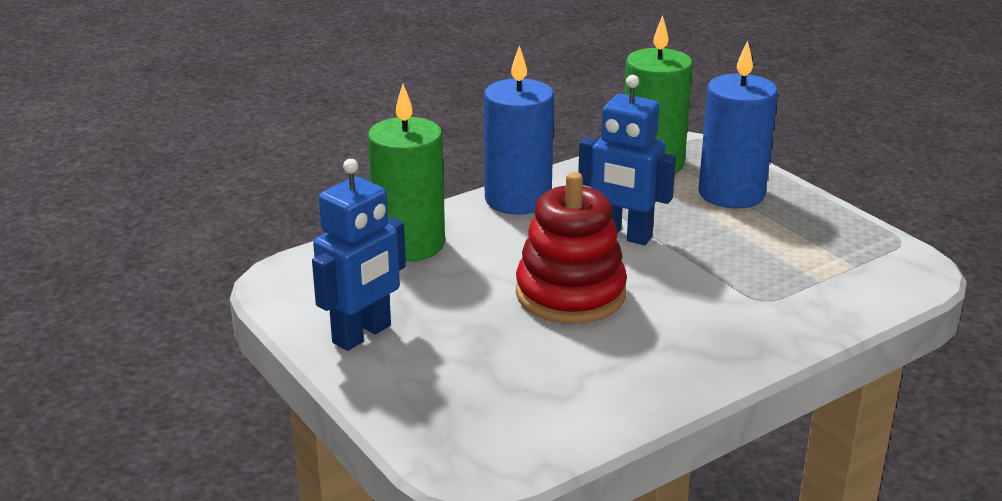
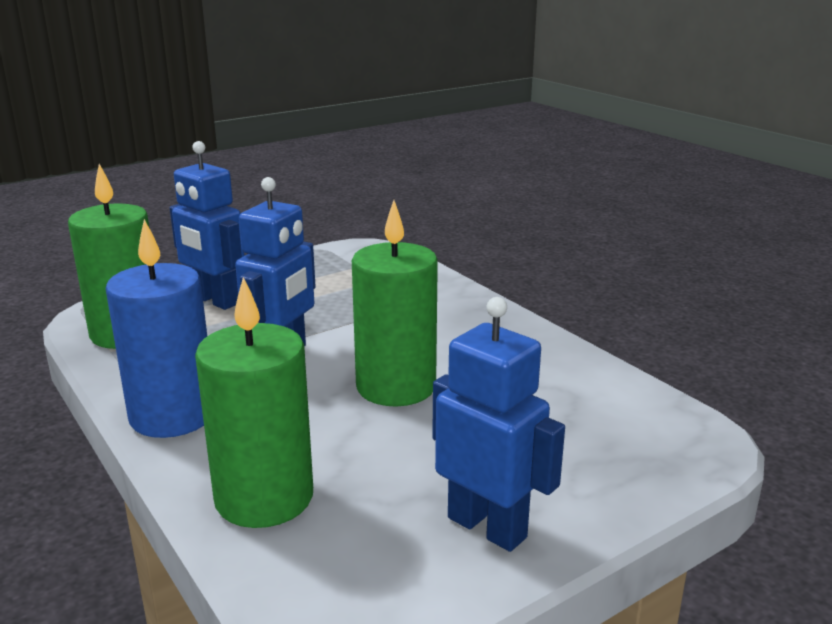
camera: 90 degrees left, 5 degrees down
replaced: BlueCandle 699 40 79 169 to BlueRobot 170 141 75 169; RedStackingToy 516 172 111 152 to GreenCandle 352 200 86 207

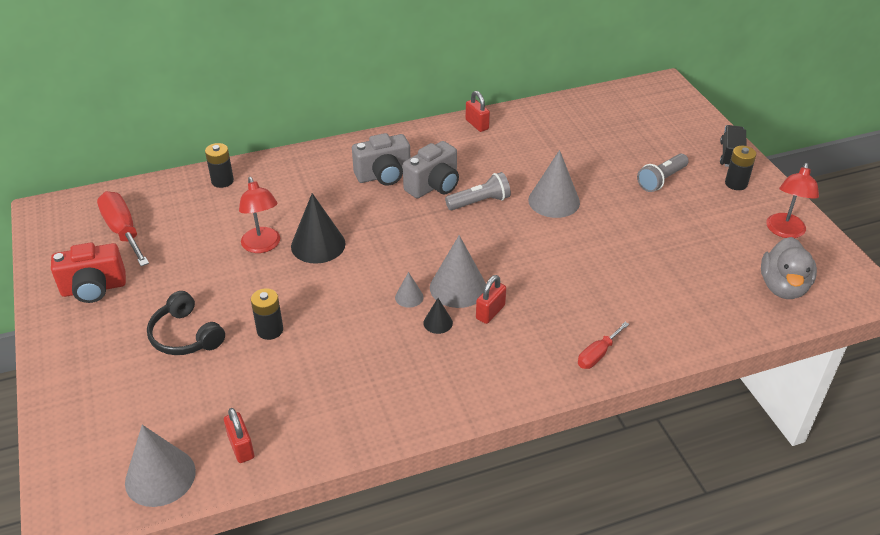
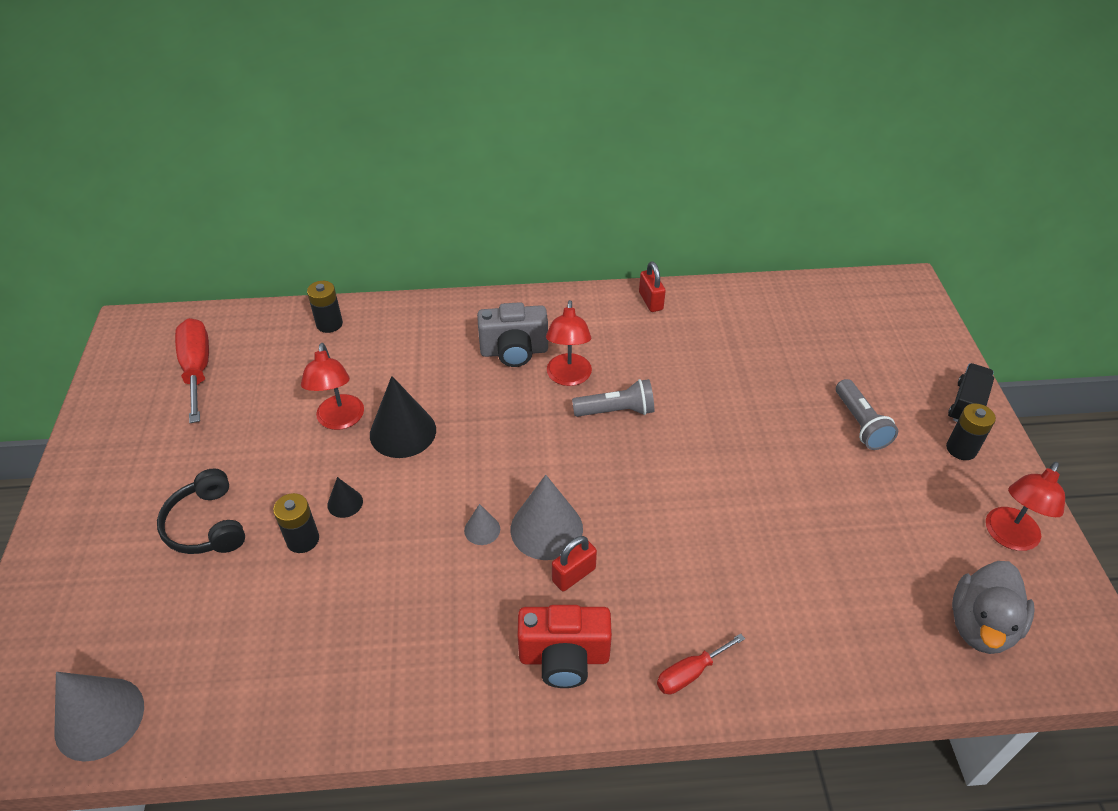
camera: 15 degrees right, 5 degrees up
removed: GreyCone 528 150 52 68; RedPadlock 224 408 30 55
moved: RedCamera 51 243 75 60 to 517 605 95 83; BlackCone 423 298 30 36 to 327 477 36 41
replaced: GreyCamera 403 141 56 57 to RedLamp 546 300 46 86
turned: GreyFlashlight 637 154 52 38 = 836 379 62 71 75 degrees counterclockwise

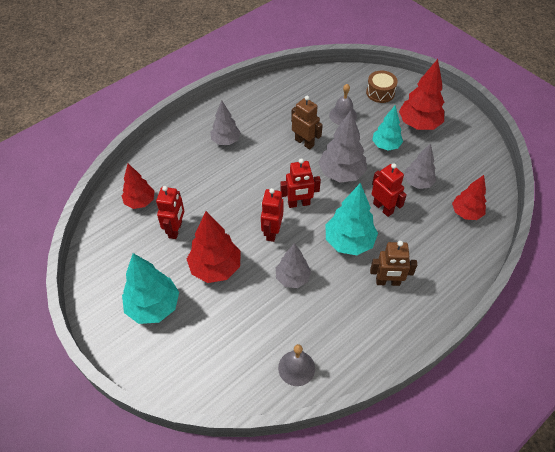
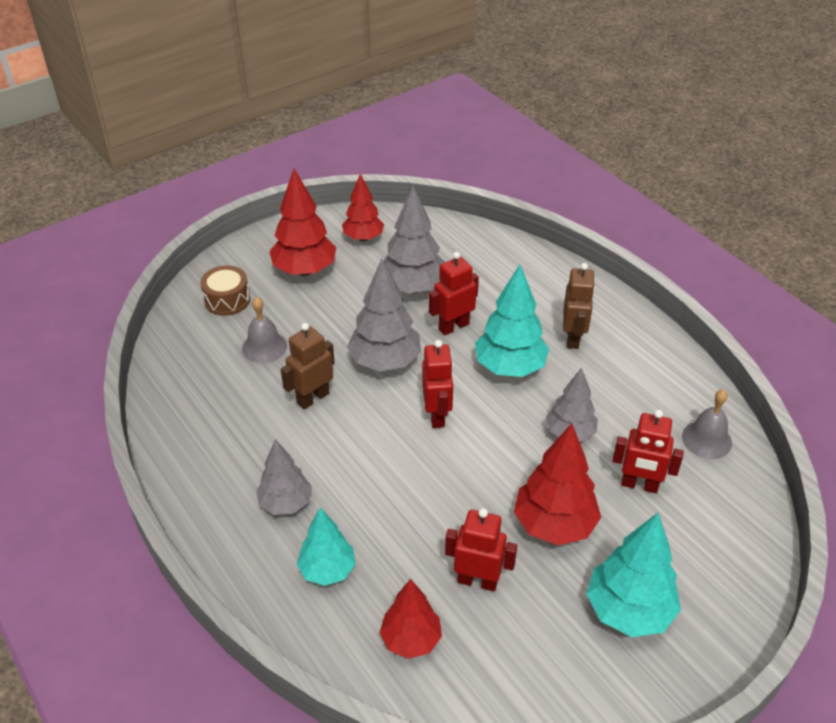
camera: 85 degrees left, 10 degrees down
moved: TurquoiseTree 372 106 31 45 to 297 508 59 78; RedTree 452 175 34 45 to 342 174 42 67; RedRobot 261 188 23 54 to 612 410 72 83
resized: GreyTree 404 143 32 46 = 384 186 61 107 x1.52

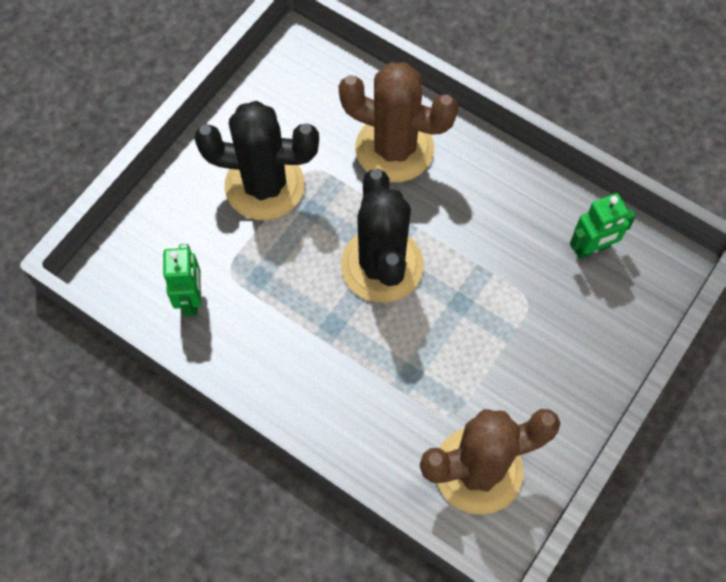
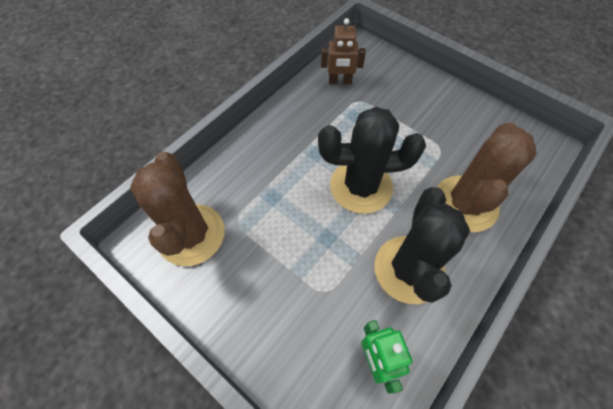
camera: 95 degrees right, 5 degrees down
moved: BlackCactus 194 101 125 119 to 374 187 96 117
recoloured: GreenRobot 163 244 38 72 to BrownRobot 321 18 45 66

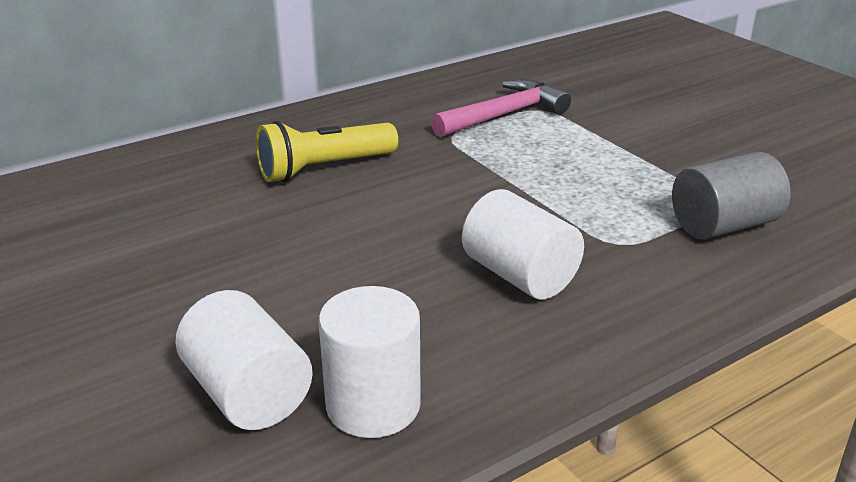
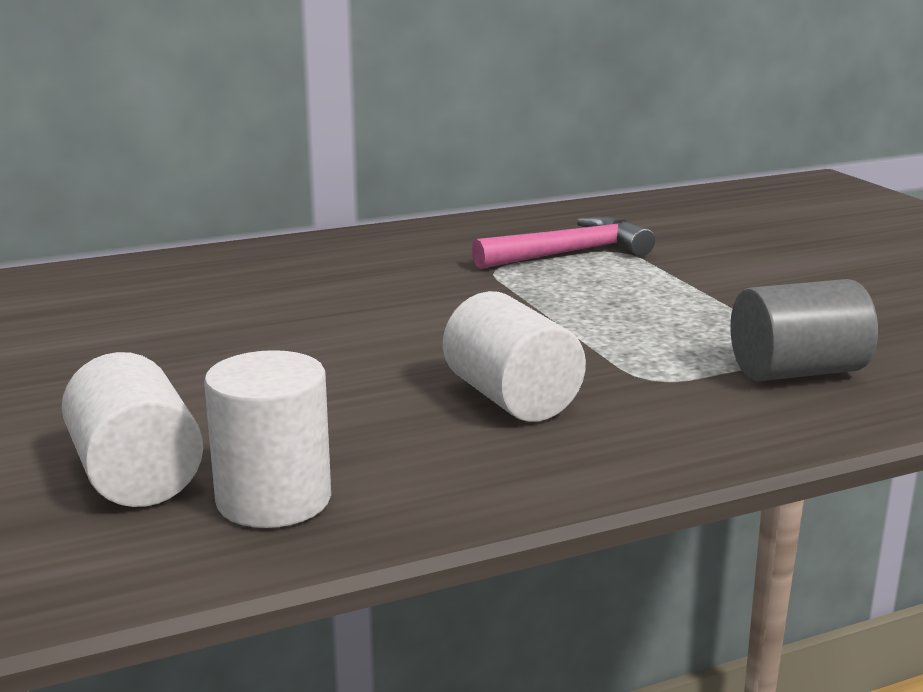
camera: 10 degrees right, 10 degrees down
removed: YellowFlashlight 255 121 143 61

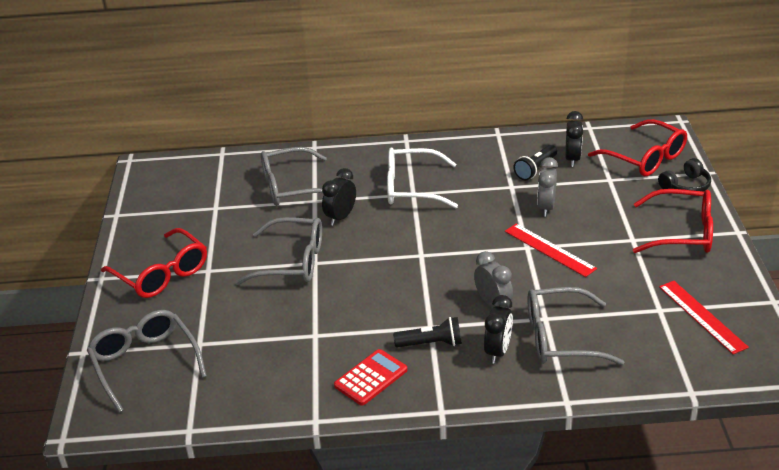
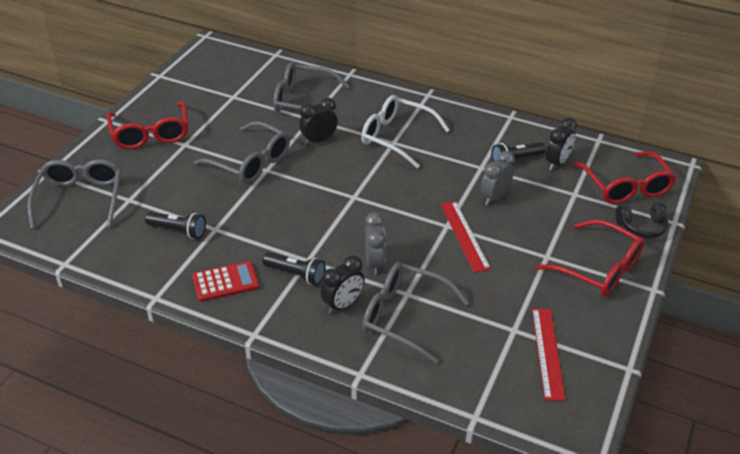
camera: 25 degrees right, 5 degrees up
added: BlackFlashlight 145 212 61 27

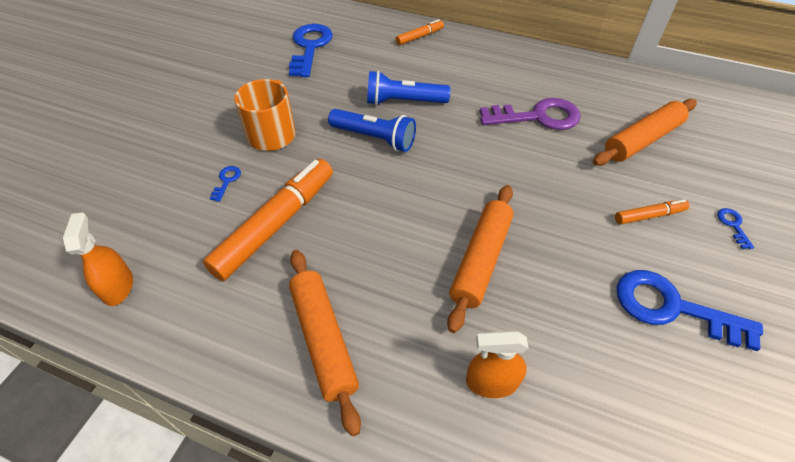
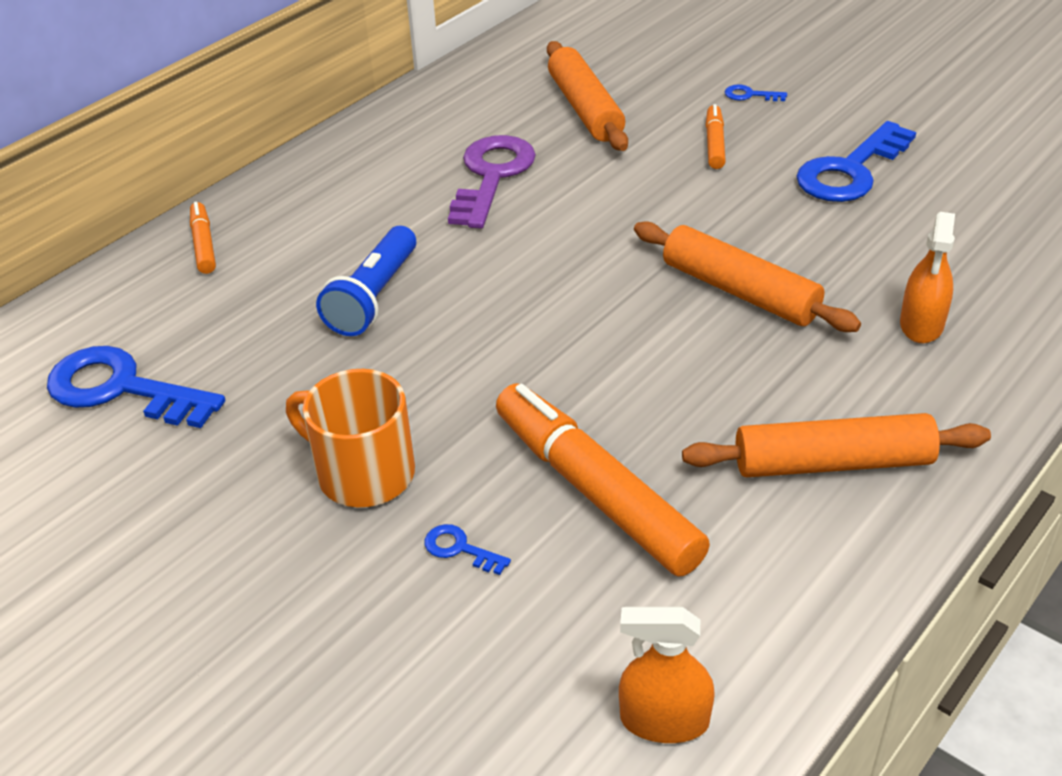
camera: 70 degrees left, 10 degrees down
removed: BlueFlashlight 328 109 88 43

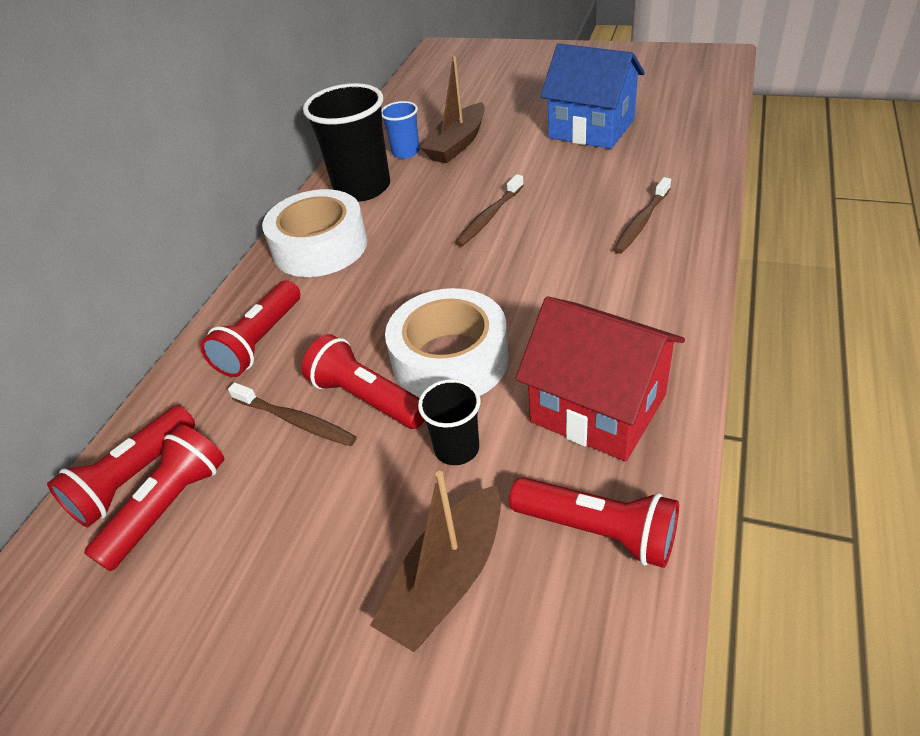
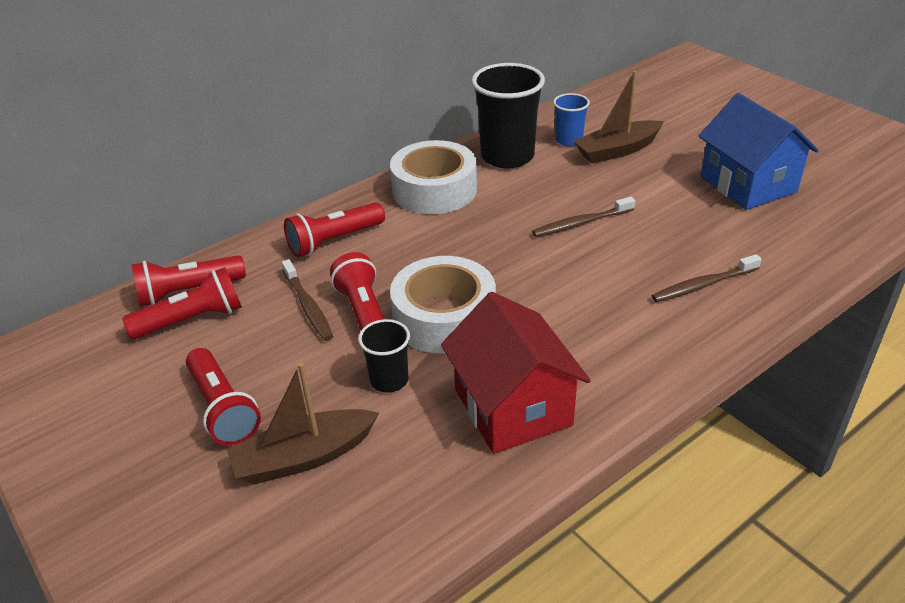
camera: 30 degrees right, 5 degrees down
moved: RedFlashlight 509 477 170 91 to 186 348 75 97

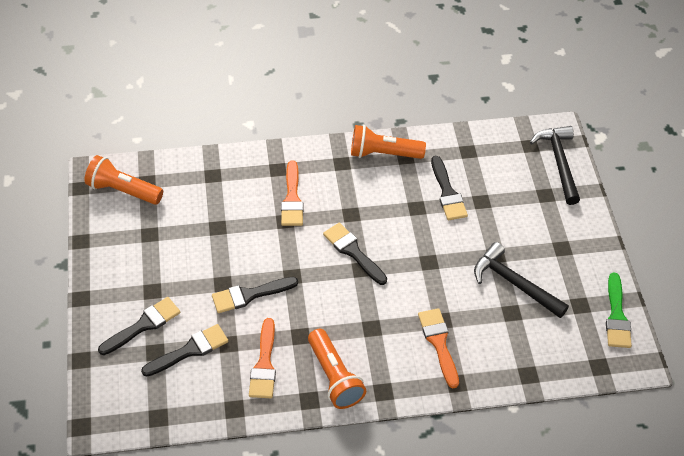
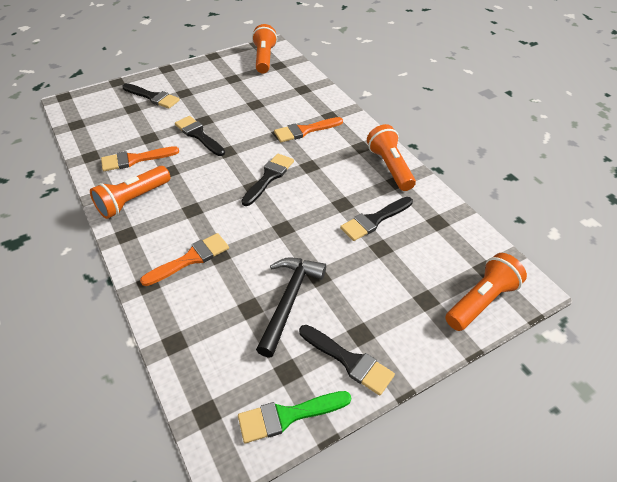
camera: 70 degrees right, 5 degrees down
moved: BlackBrush 141 324 87 53 to 299 325 96 71
replaced: BlackHammer 530 126 50 79 to OrangeFlashlight 445 253 82 78

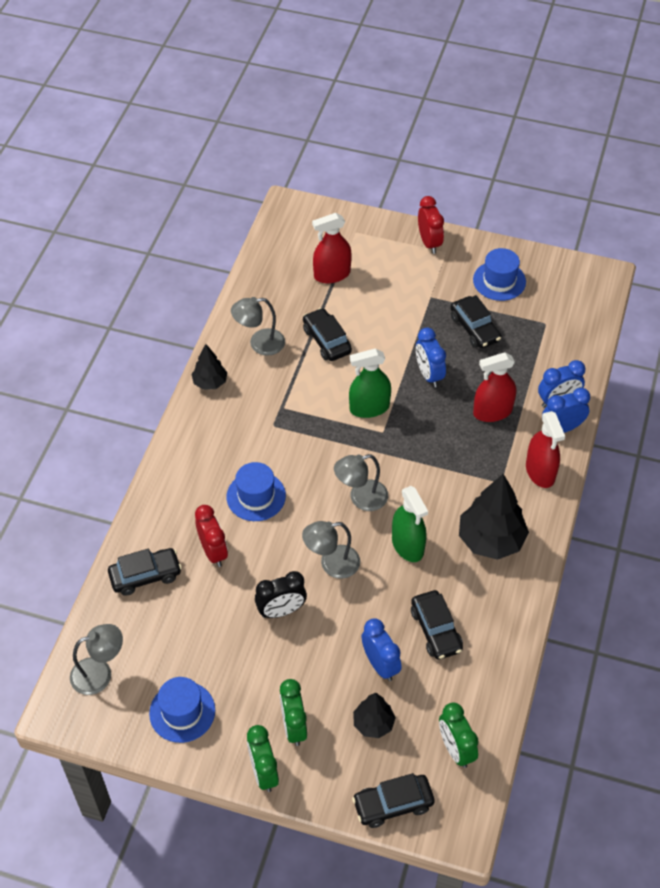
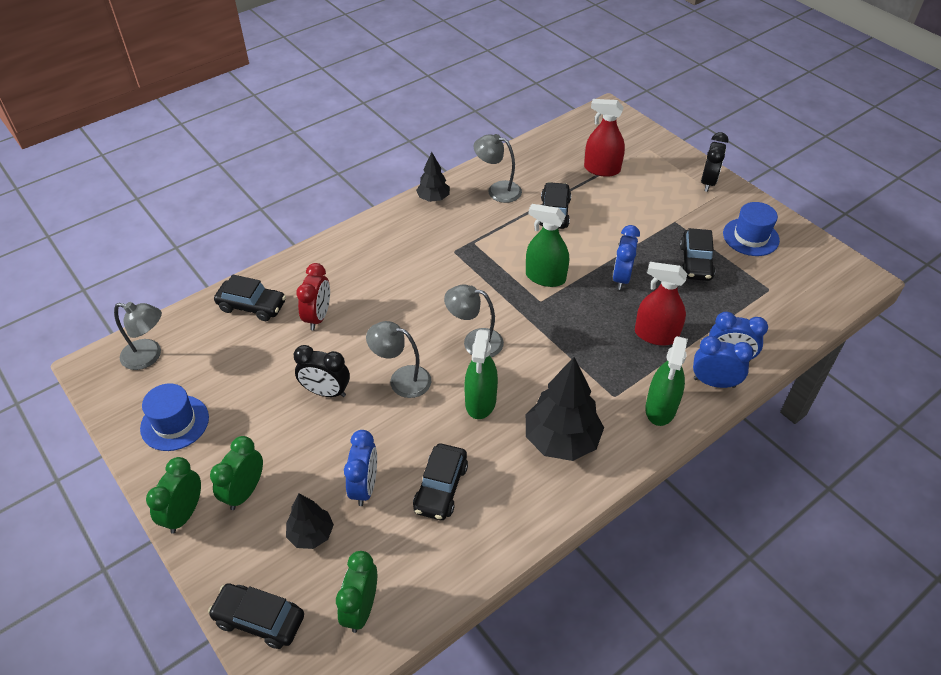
camera: 35 degrees right, 5 degrees down
removed: BlueHat 227 462 59 59
recoloured: RedClock 418 196 26 58 to BlackClock 701 132 28 60; RedSprayBottle 526 411 39 77 to GreenSprayBottle 645 336 43 90

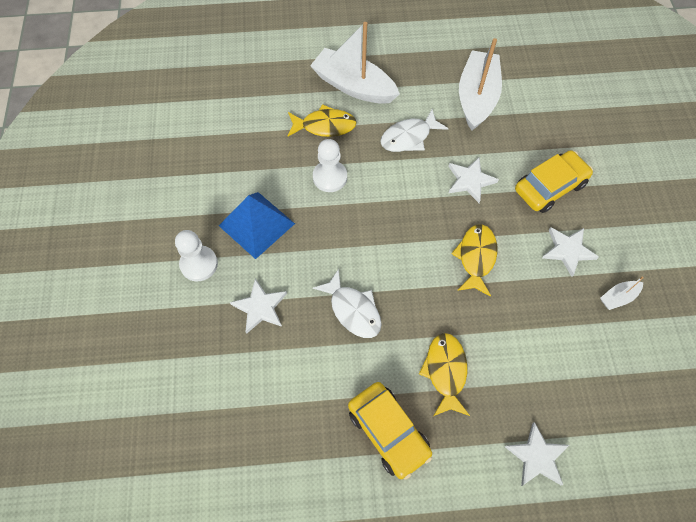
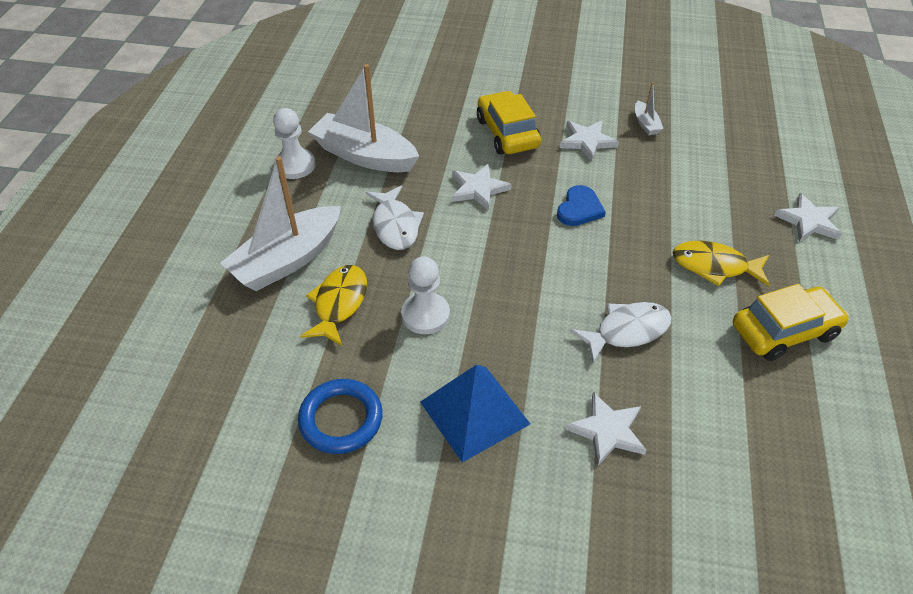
camera: 75 degrees left, 15 degrees down
added: BlueRing 298 379 85 75
moved: WhitePawn 175 230 43 51 to 273 108 43 71
replaced: YellowFish 451 224 46 72 to BlueHeart 557 185 49 41

